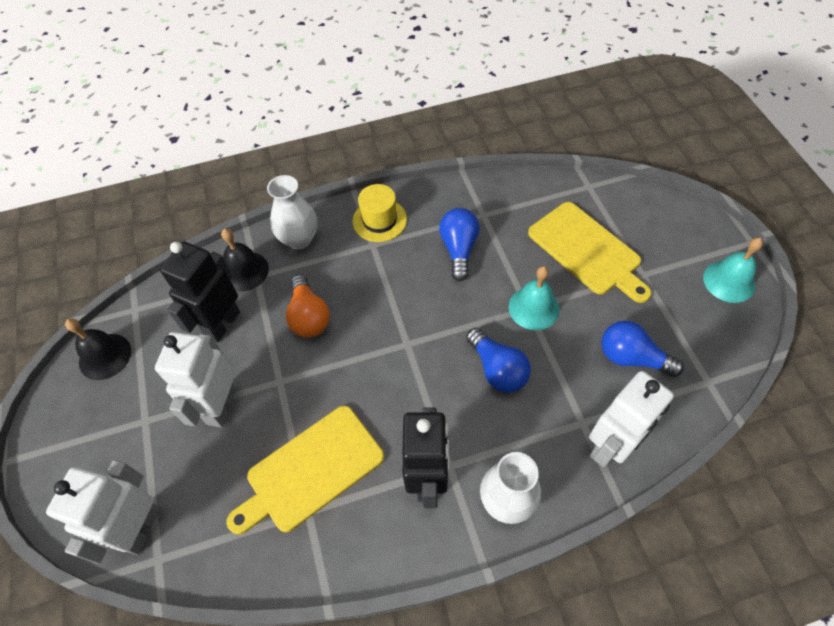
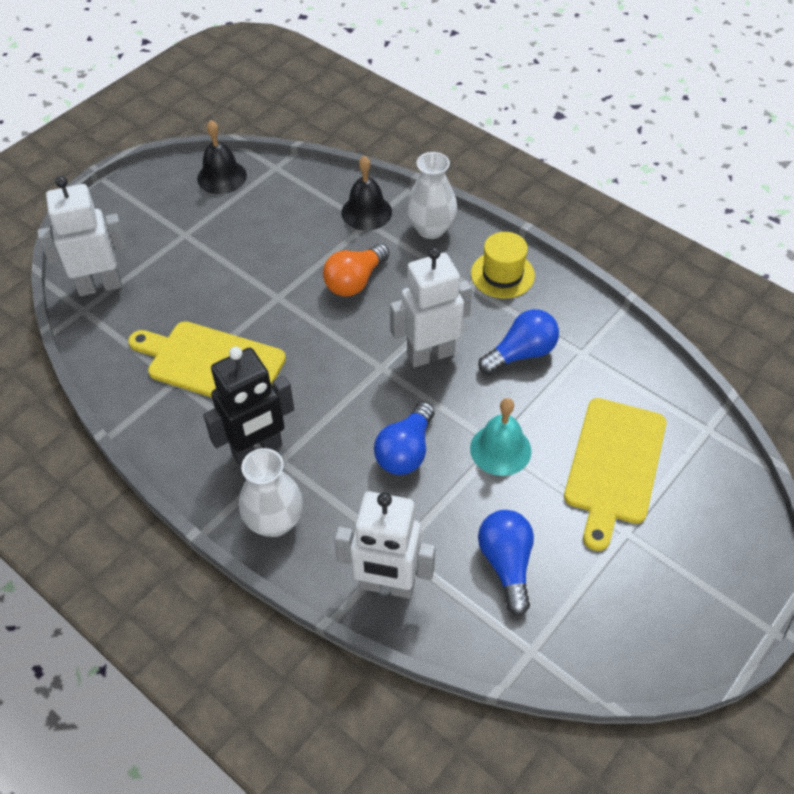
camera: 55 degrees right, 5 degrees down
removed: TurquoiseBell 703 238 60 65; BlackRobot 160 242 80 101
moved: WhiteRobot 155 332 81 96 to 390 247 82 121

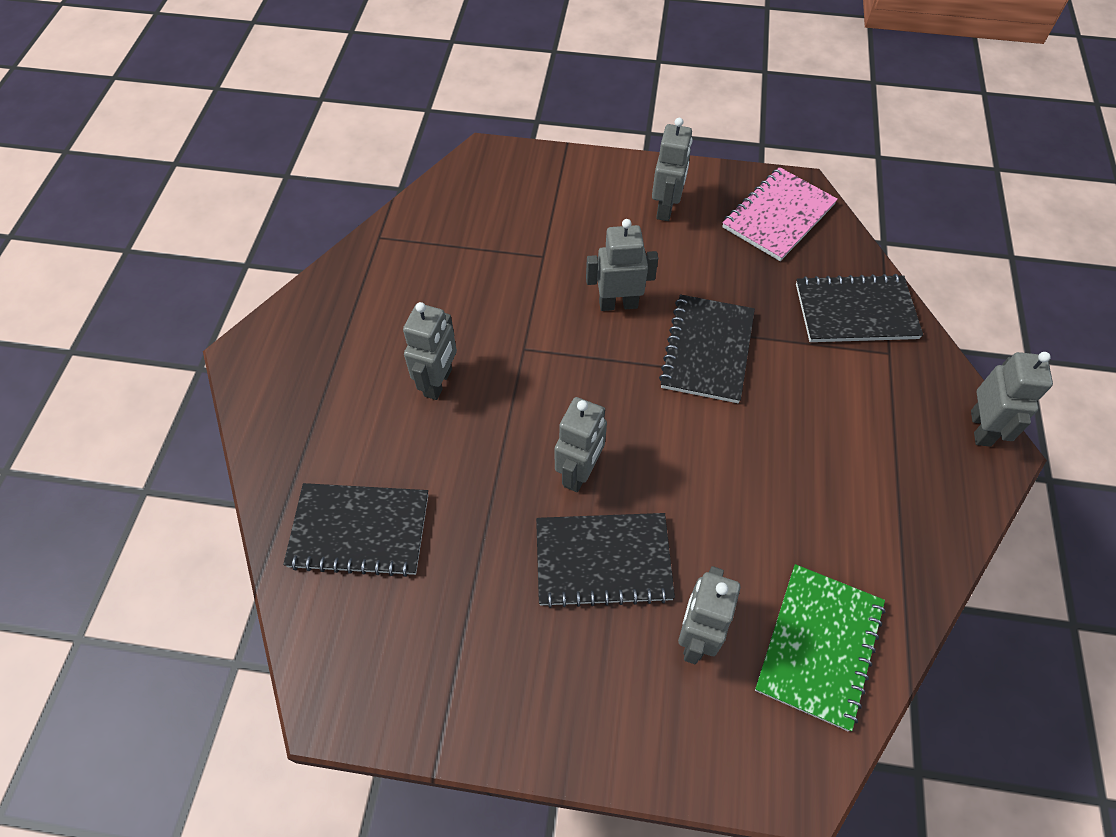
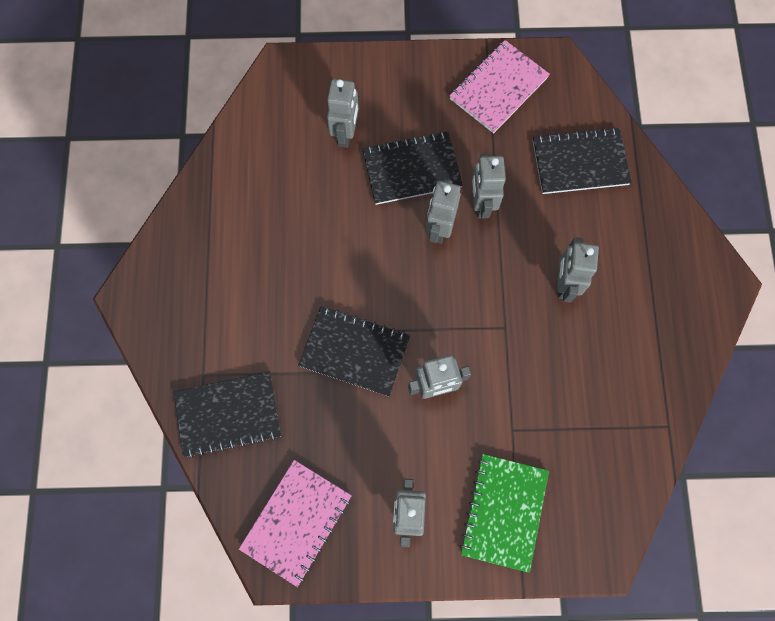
camera: 170 degrees right, 15 degrees up
added: PinkNotebook 449 40 101 93
moved: GreyRobot 971 352 82 95 to 471 154 35 65; GreenNotebook 755 564 131 168 to 460 454 89 119
turned: BlackNotebook 659 295 96 108 = 298 306 112 90 75 degrees counterclockwise

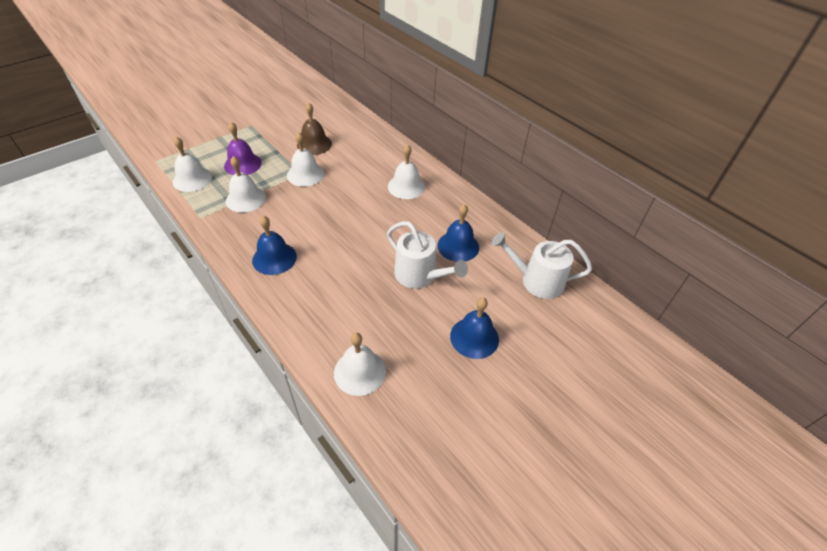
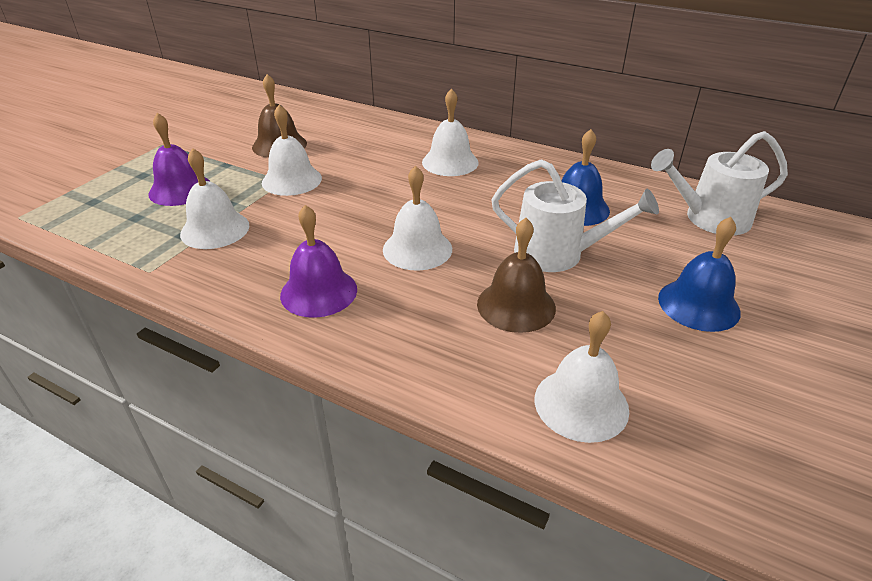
camera: 20 degrees left, 10 degrees down
added: BrownBell 477 218 79 115
moved: WhiteBell 173 137 39 55 to 383 166 69 105
recoloured: BlueBell 252 216 45 59 to PurpleBell 280 205 77 113

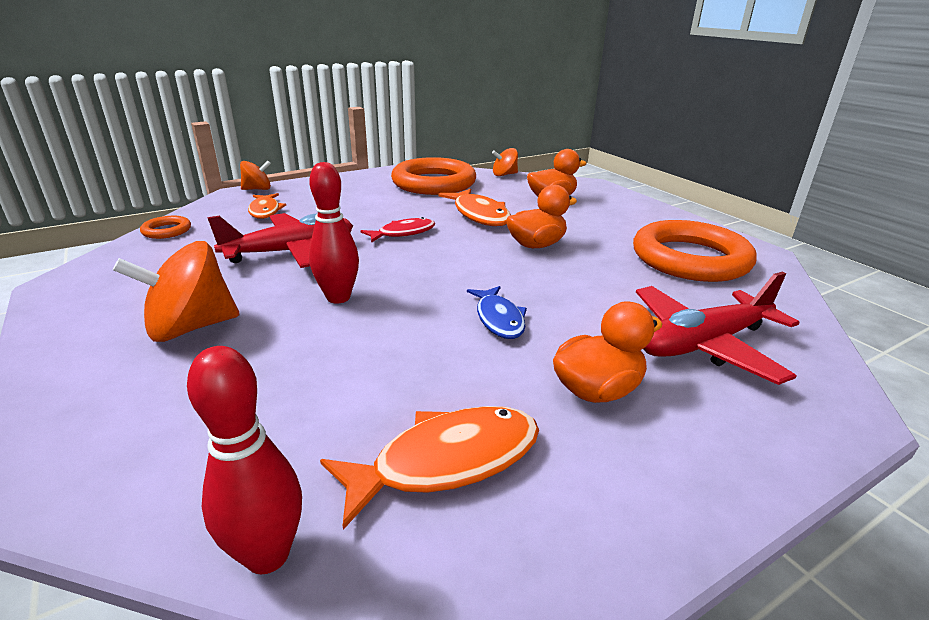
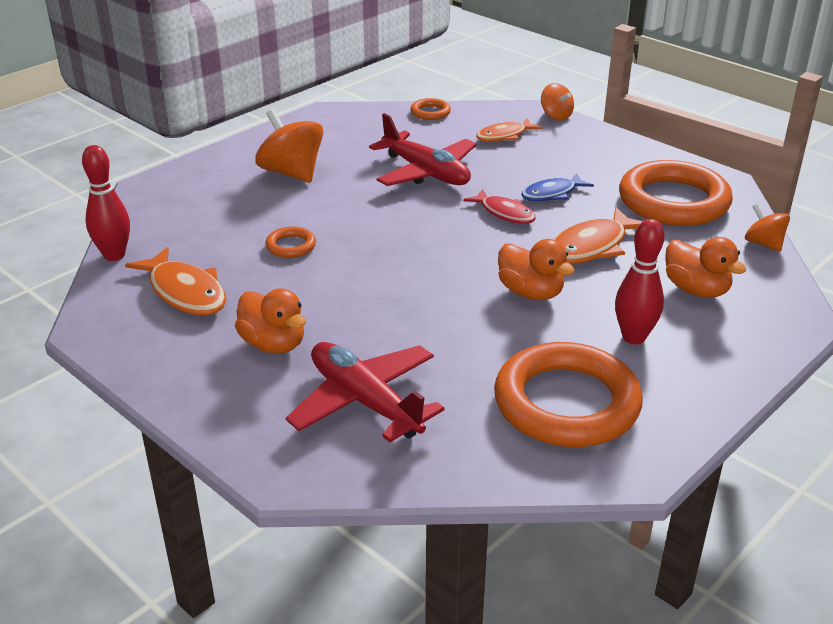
camera: 75 degrees right, 5 degrees up
added: OrangeRing 266 226 50 32
moved: RedBowlingPin 309 162 50 142 to 615 219 49 125; BlueFish 467 286 60 53 to 521 173 73 28

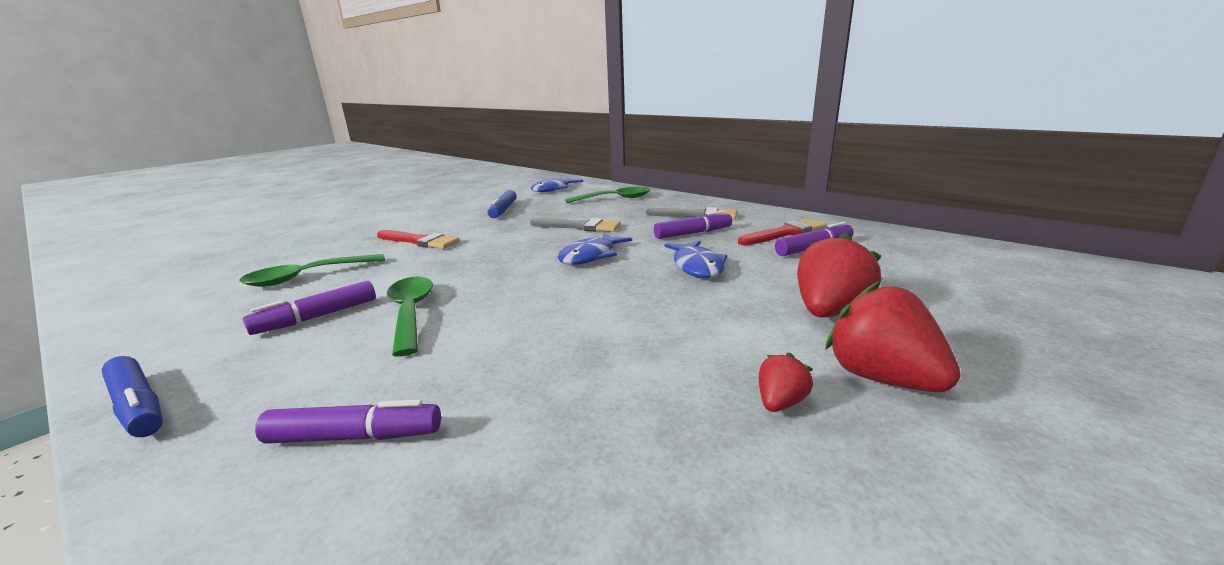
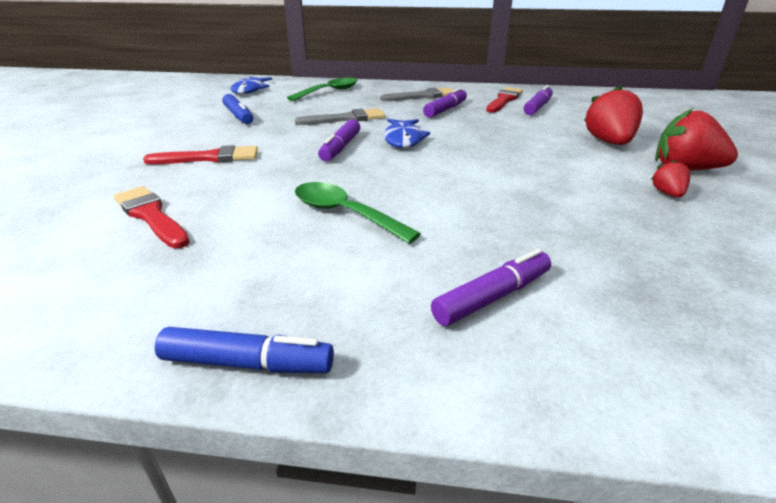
camera: 35 degrees left, 10 degrees up
removed: BlueFish 664 241 63 37
moved: PurpleMarker 243 281 133 54 to 318 119 42 42
replaced: GreenSpoon 239 254 146 33 to RedBrush 114 186 76 62

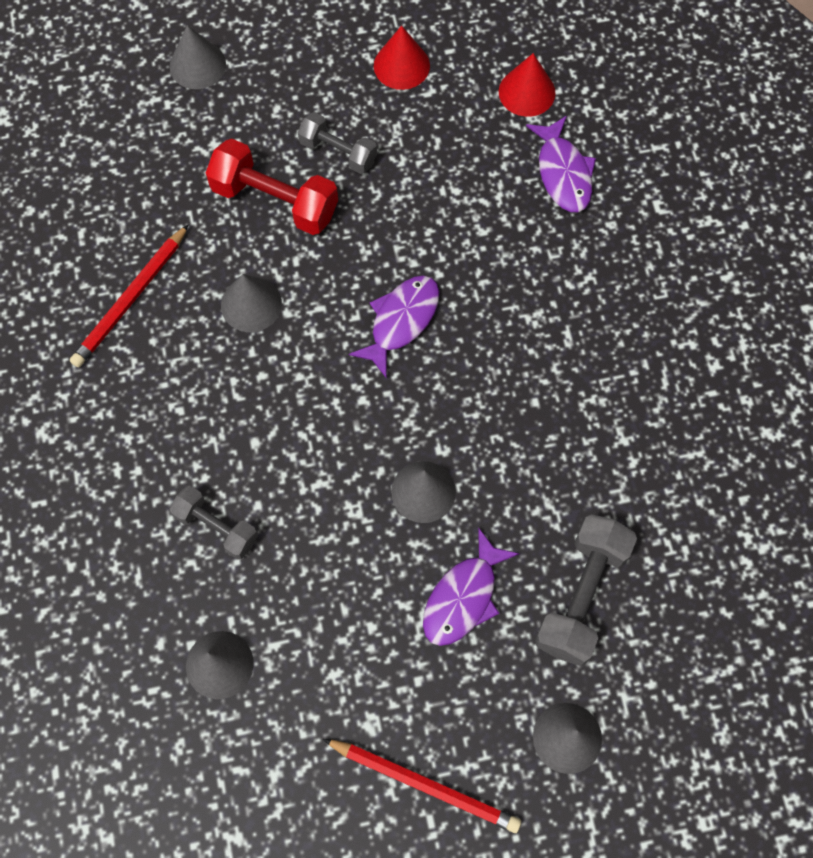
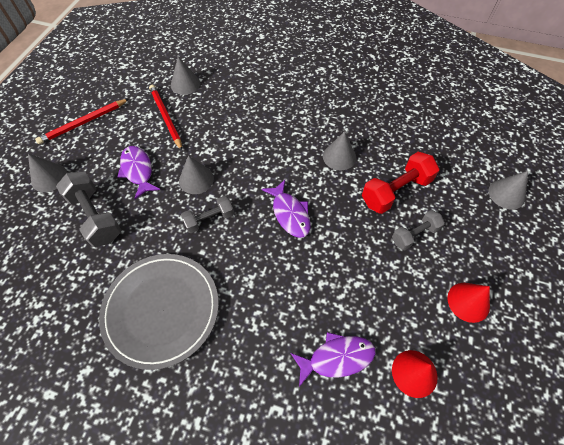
camera: 120 degrees right, 10 degrees down
added: GreyPlate 99 254 120 116
moved: RedPencil 70 224 119 143 to 149 85 33 65; GreyDumbbell 170 486 88 73 to 181 196 53 37
turned: PurpleFish 526 116 70 96 = 290 332 86 55 150 degrees clockwise

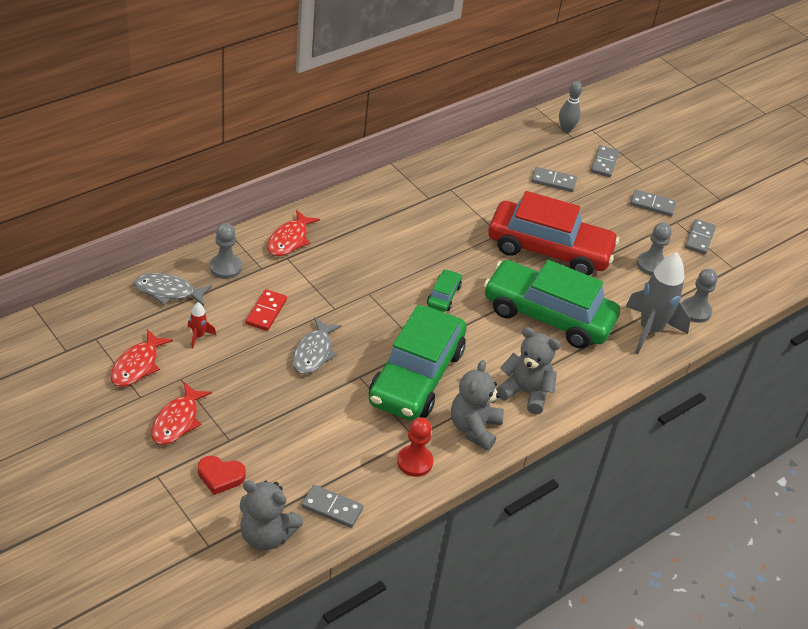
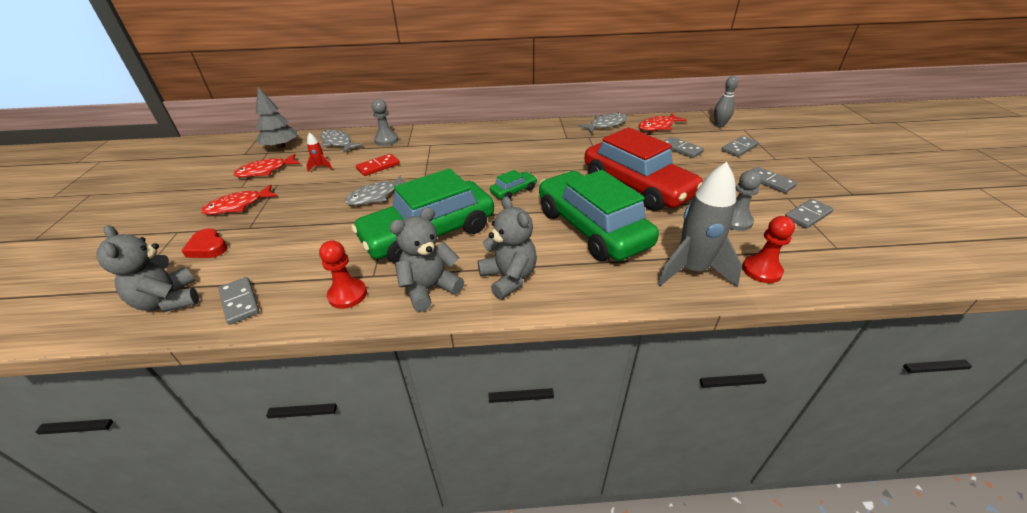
camera: 40 degrees right, 5 degrees down
added: GreyTree 256 87 41 62; GreyFish 578 112 49 21
moved: RedFish 267 210 53 46 to 638 113 49 18
recoloured: GreyPawn 682 269 36 54 to RedPawn 742 216 53 67

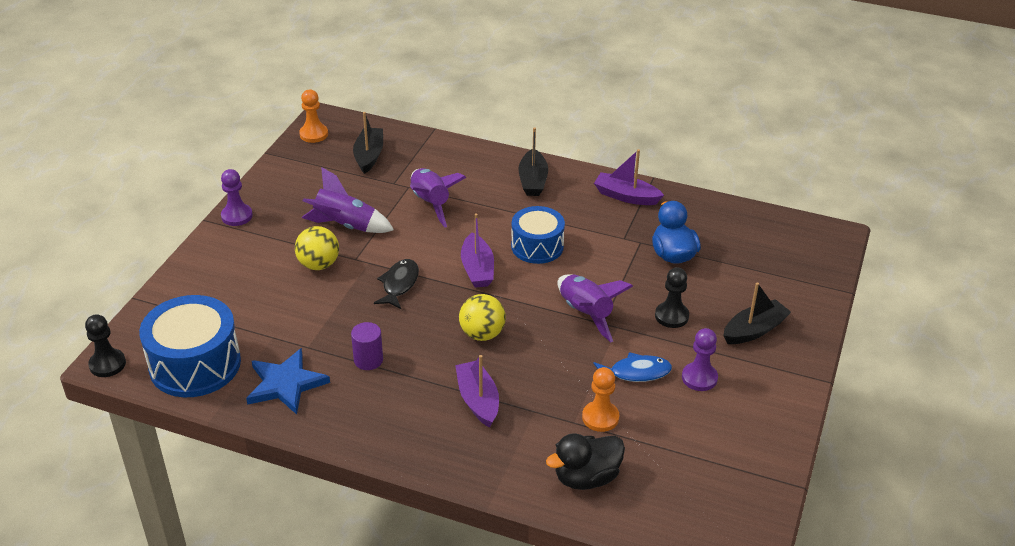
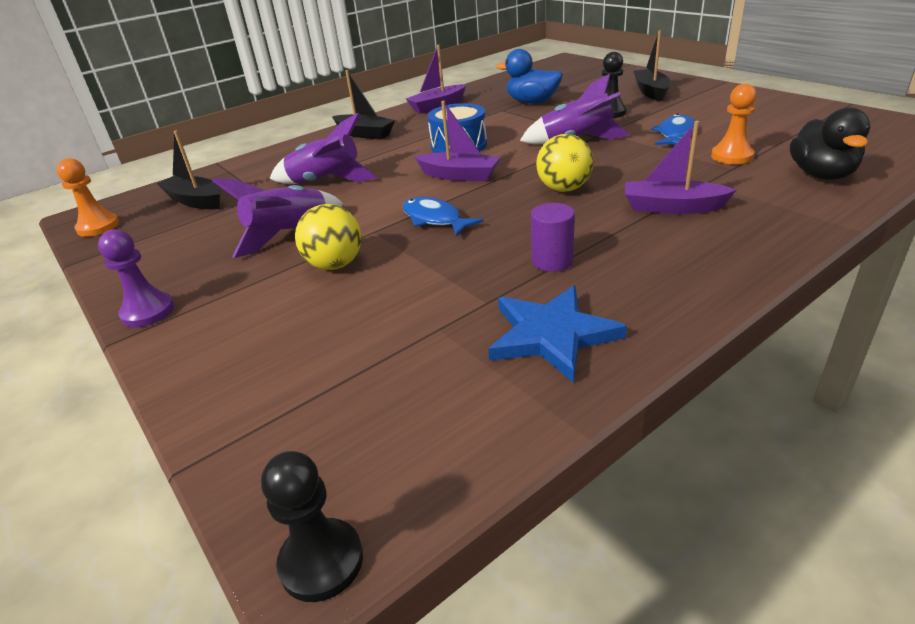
camera: 55 degrees left, 5 degrees down
removed: BlueDrum 139 295 102 102; PurplePawn 682 328 36 63
recoloured: BlackFish 374 259 45 50 to BlueFish 403 197 81 40

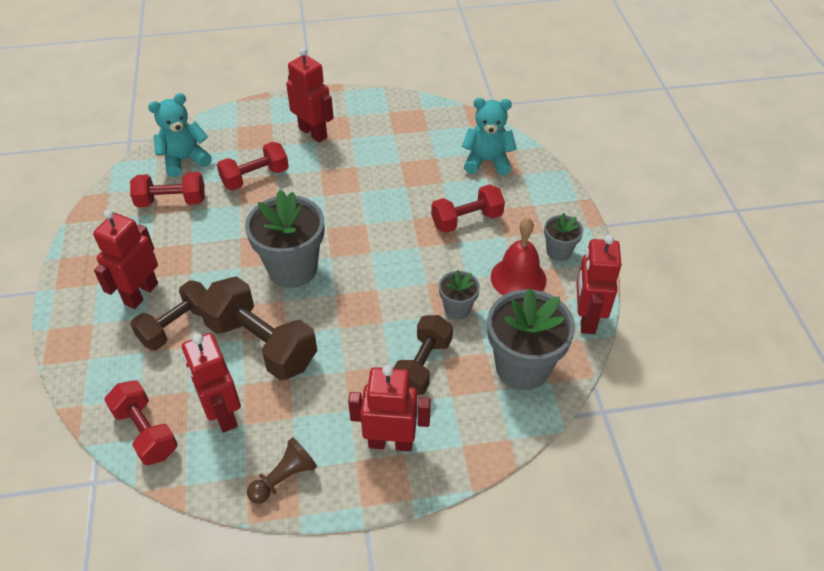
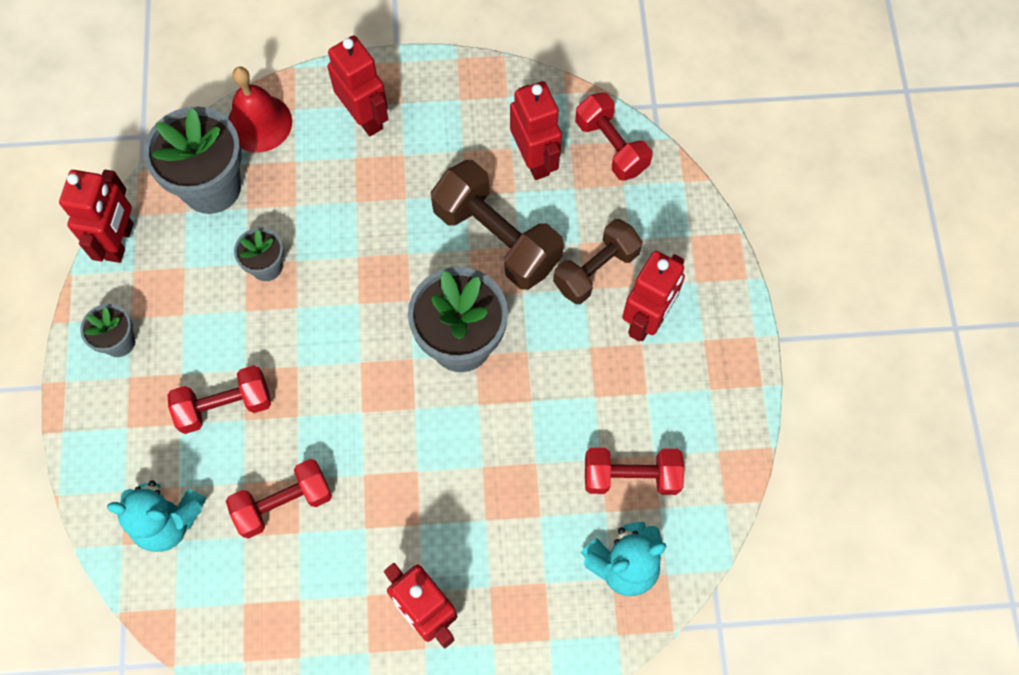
camera: 175 degrees left, 20 degrees up
removed: BrownDumbbell 393 315 60 80; BrownPawn 247 437 70 67
moved: RedDumbbell 217 142 72 49 to 226 459 106 79; RedBell 491 218 56 77 to 228 67 64 85
turned: RedRobot 348 365 83 86 = 327 35 61 101 135 degrees counterclockwise

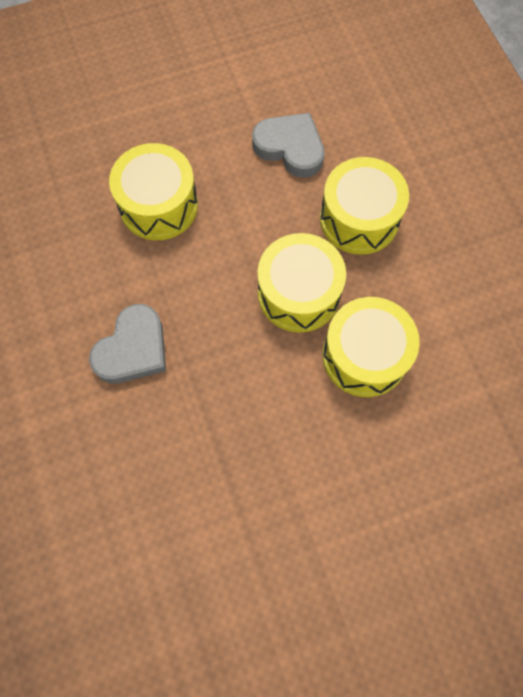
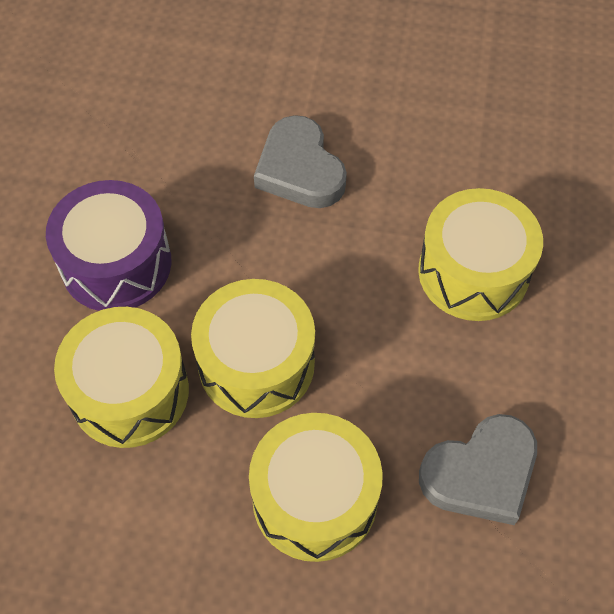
camera: 120 degrees right, 10 degrees down
added: PurpleDrum 46 180 126 131

